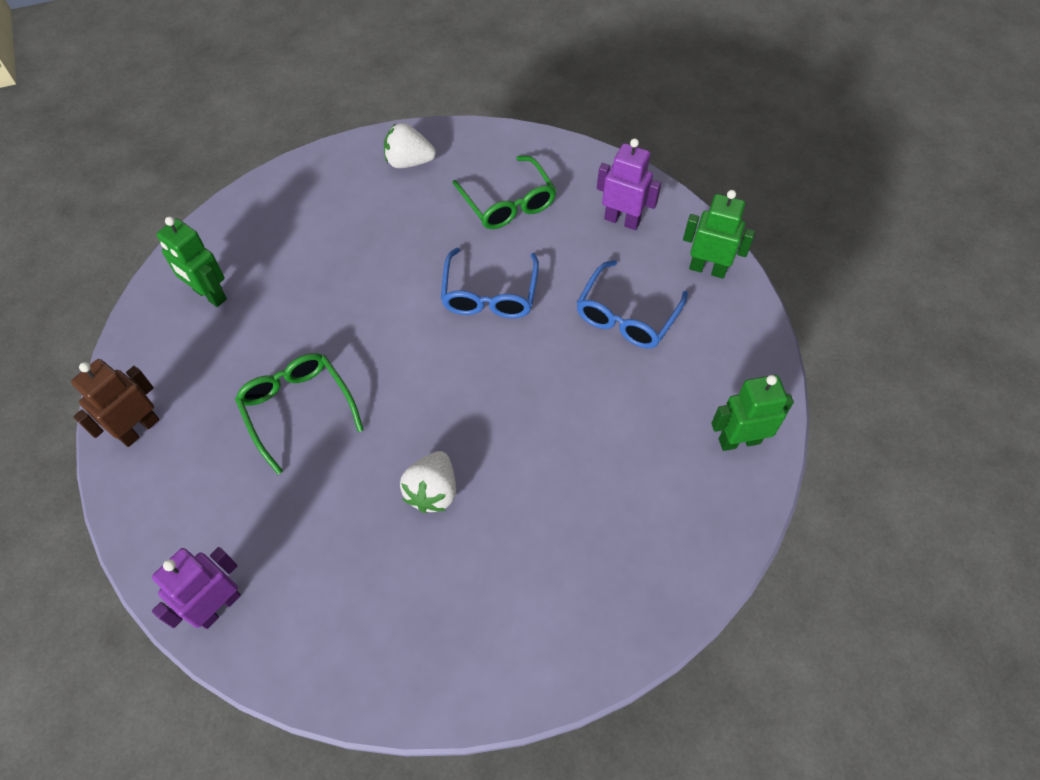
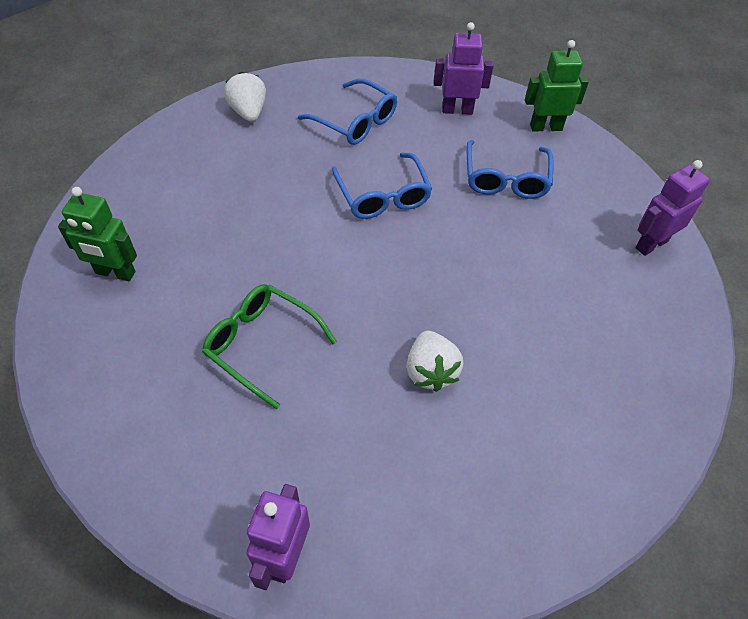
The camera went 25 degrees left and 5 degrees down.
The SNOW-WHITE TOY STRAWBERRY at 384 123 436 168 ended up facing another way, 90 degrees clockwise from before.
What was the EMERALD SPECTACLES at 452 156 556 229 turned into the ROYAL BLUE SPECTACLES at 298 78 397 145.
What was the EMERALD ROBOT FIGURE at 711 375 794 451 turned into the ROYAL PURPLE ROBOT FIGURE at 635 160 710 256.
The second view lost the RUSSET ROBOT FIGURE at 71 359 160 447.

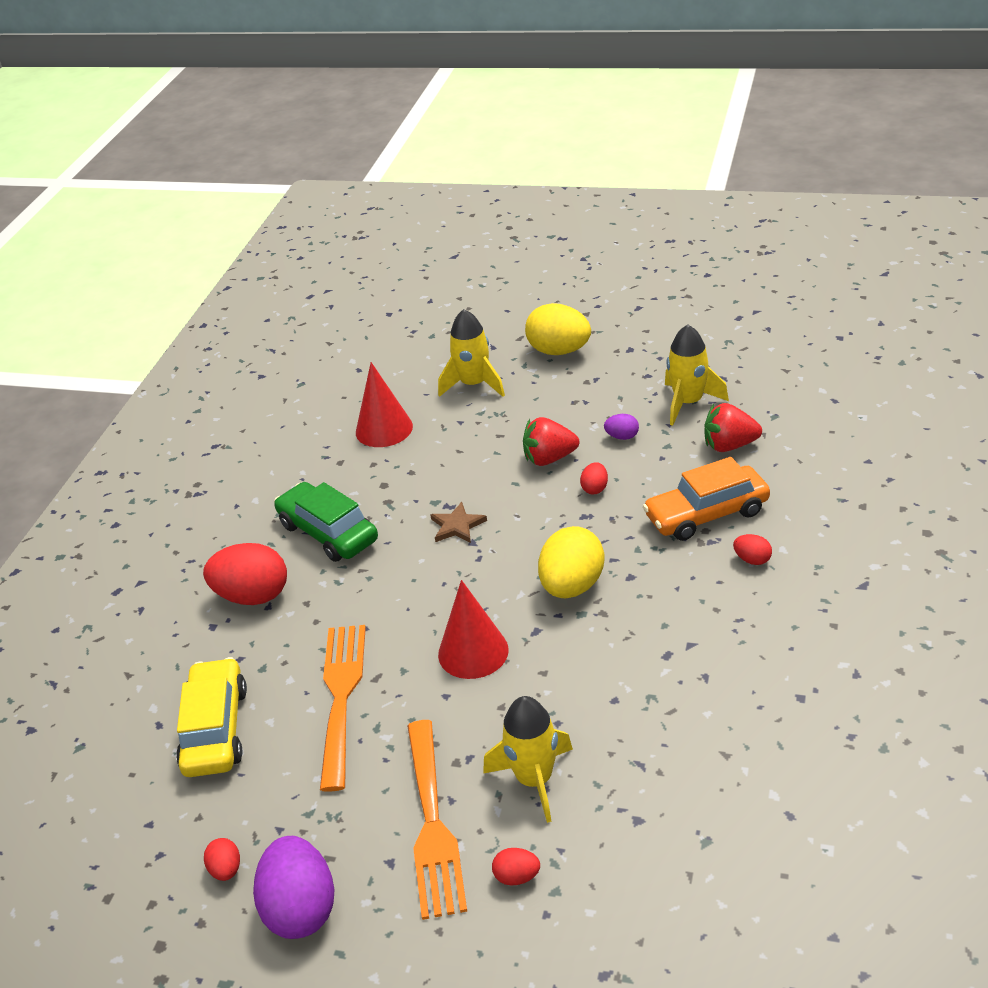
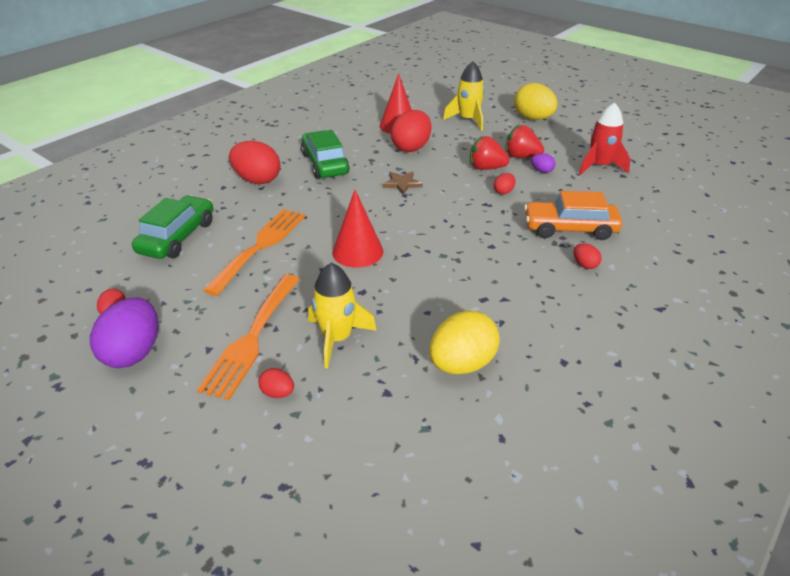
The camera went 20 degrees right and 0 degrees up.
What was the GOLDEN AUTOMOBILE at 176 657 247 777 turned into the EMERALD AUTOMOBILE at 132 196 213 259.
The second view gained the CRIMSON EGG SHAPE at 391 110 432 152.
The GOLDEN EGG SHAPE ended up elsewhere, having gone from 538 526 605 599 to 429 310 500 374.
The CRIMSON TOY STRAWBERRY ended up elsewhere, having gone from 704 403 762 452 to 505 125 544 158.
What was the GOLDEN SPACESHIP at 665 324 729 426 turned into the CRIMSON SPACESHIP at 579 102 631 175.

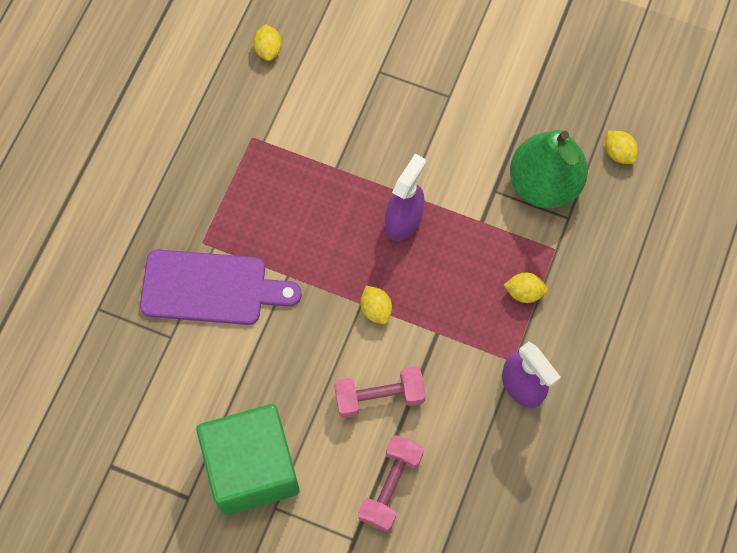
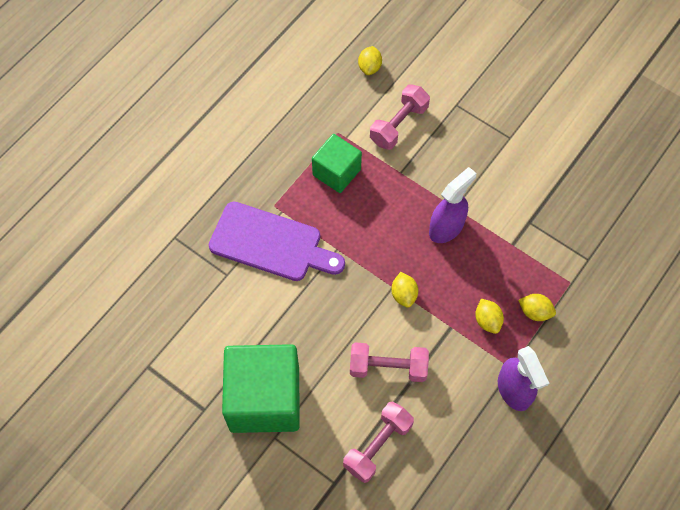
The camera went 15 degrees right and 5 degrees down.
The second view gained the EMERALD CUBE at 312 134 362 193.
The second view gained the PINK FREE WEIGHT at 370 84 430 150.
The GOLDEN CITRUS FRUIT ended up elsewhere, having gone from 606 131 638 164 to 475 299 504 334.
The second view lost the EMERALD TOY PEAR at 510 130 588 208.

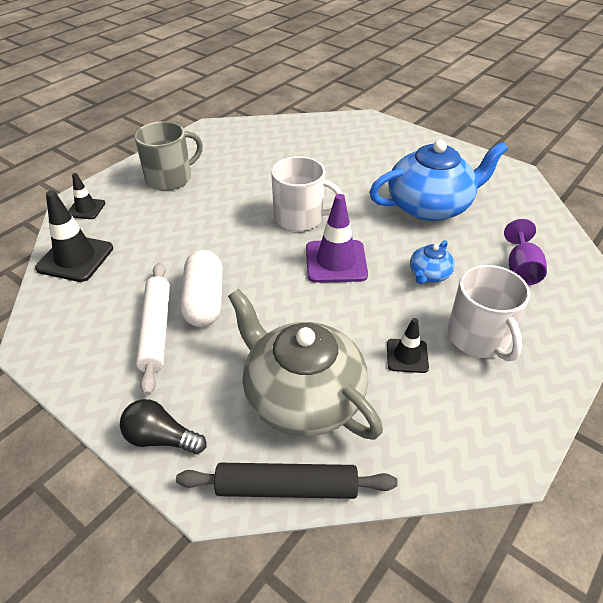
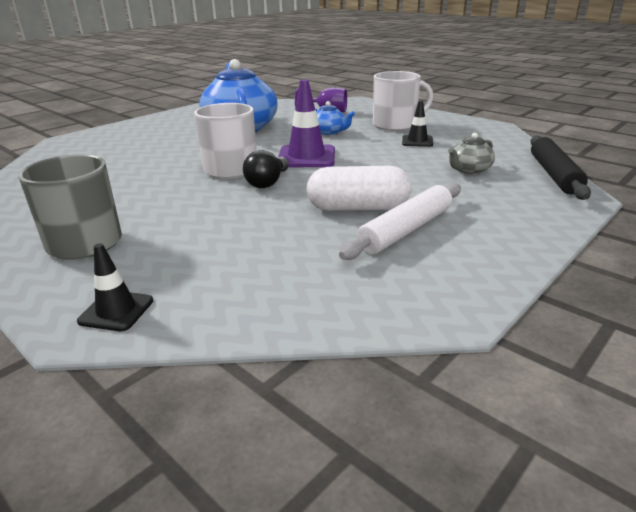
The camera went 85 degrees left and 15 degrees down.
The JET-BLACK BULB ended up elsewhere, having gone from 120 399 207 454 to 243 150 289 188.
The SNOW-WHITE DOUGH ROLLER at 136 263 170 396 ended up facing another way, 45 degrees counterclockwise from before.
The size of the GRAY TEAPOT at 228 289 383 440 changed by a factor of 0.45.
The second view lost the JET-BLACK SAFETY CONE at 35 191 113 282.

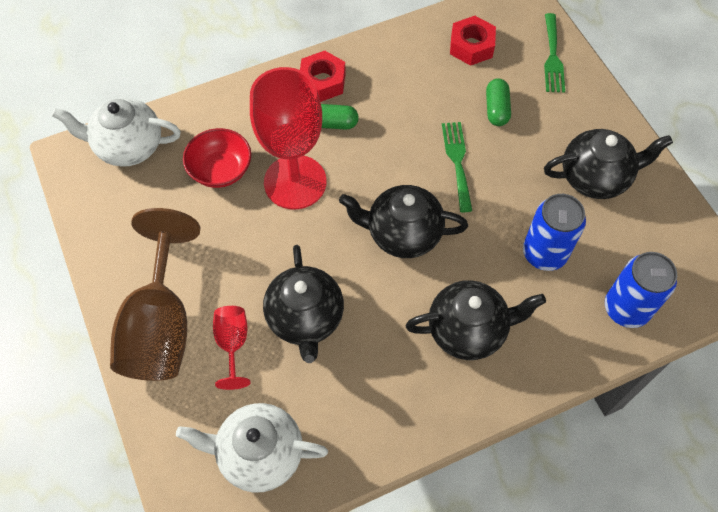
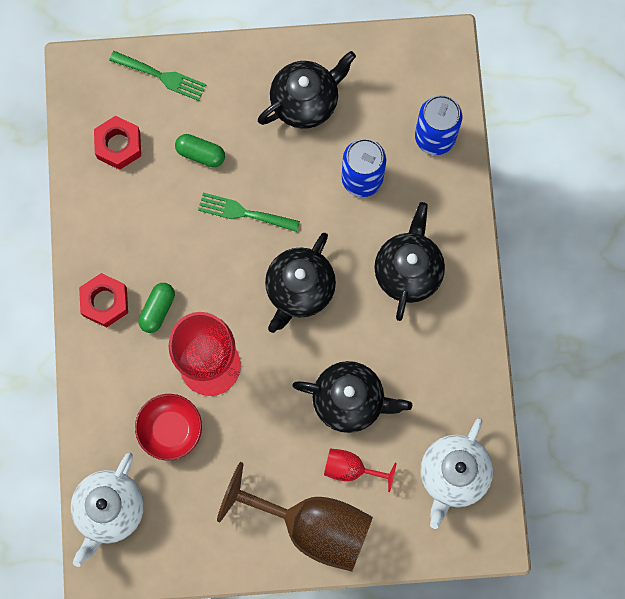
The camera went 70 degrees left and 15 degrees up.
The JET-BLACK TEAPOT at 544 129 673 199 ended up facing another way, 45 degrees clockwise from before.

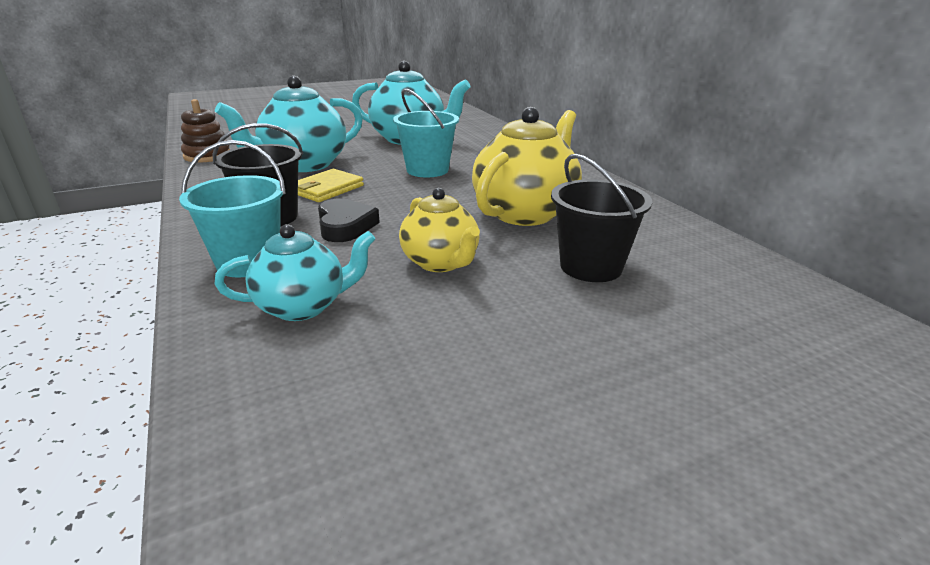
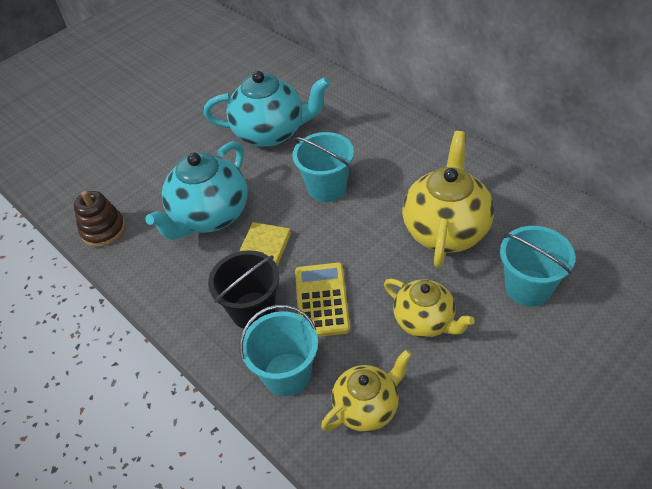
The camera went 15 degrees left and 20 degrees up.
Where the JET-BLACK HEART stood at 318 198 380 242, the GOLDEN ADDING MACHINE came to stand at 295 262 350 337.
What was the TEAL TEAPOT at 215 224 375 321 turned into the GOLDEN TEAPOT at 321 350 412 432.
What was the JET-BLACK SAND BUCKET at 551 154 652 282 turned into the TEAL SAND BUCKET at 500 226 575 306.

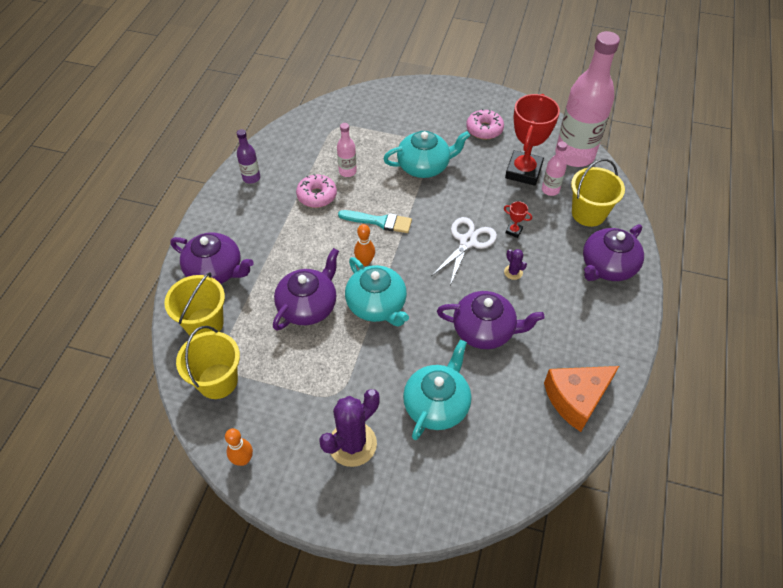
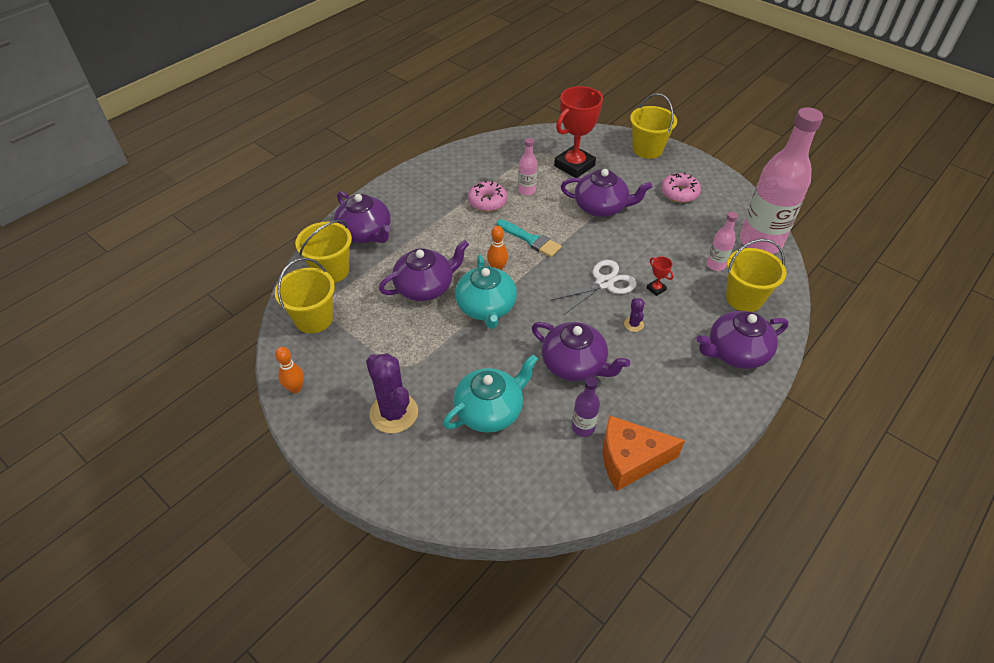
The camera went 25 degrees right and 5 degrees down.
The ROYAL PURPLE CACTUS at 319 389 380 467 ended up facing another way, 75 degrees clockwise from before.
The CRIMSON AWARD CUP ended up elsewhere, having gone from 505 94 560 186 to 554 86 603 178.
What was the TEAL TEAPOT at 383 131 470 178 turned into the ROYAL PURPLE TEAPOT at 561 169 652 217.
The ROYAL PURPLE BOTTLE ended up elsewhere, having gone from 237 129 260 184 to 572 377 600 437.
The second view gained the GOLDEN SAND BUCKET at 630 93 677 159.

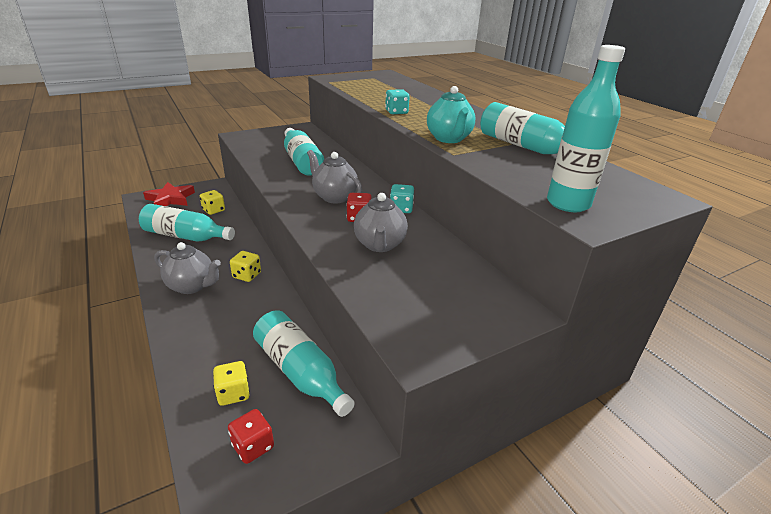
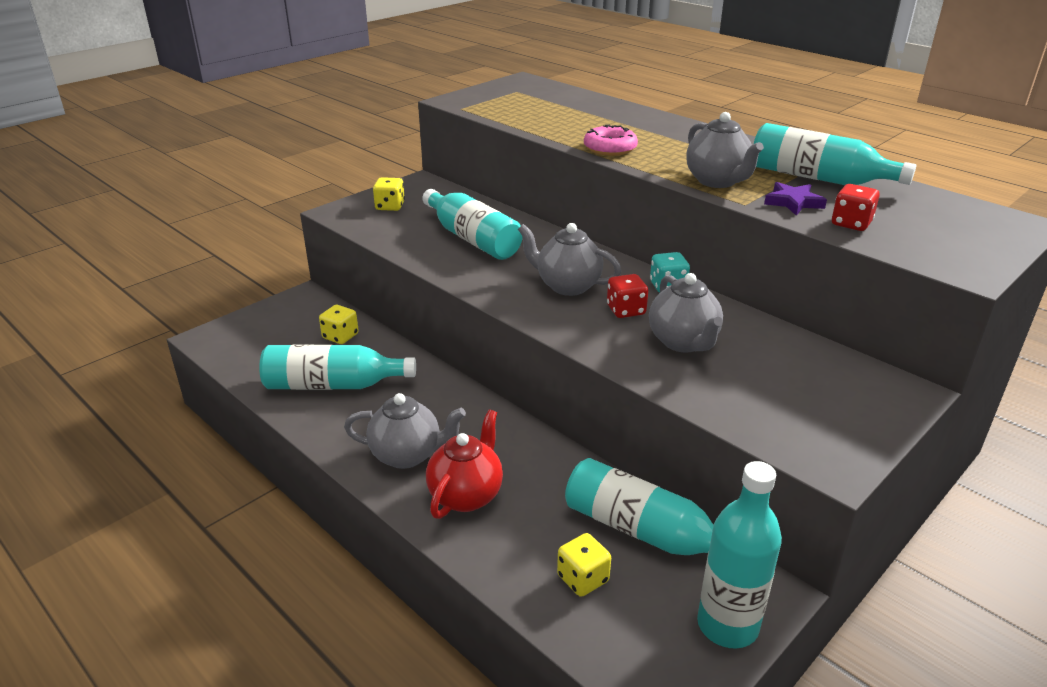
The camera went 15 degrees left and 0 degrees up.
The GOLDEN DICE ended up elsewhere, having gone from 230 251 261 282 to 373 177 405 211.
The second view gained the CRIMSON TEAPOT at 426 409 503 519.
Where the TEAL DICE stood at 385 89 410 114, the PINK DONUT came to stand at 584 124 638 156.
What was the TEAL TEAPOT at 427 86 475 143 turned into the GRAY TEAPOT at 686 112 764 188.
The TEAL BOTTLE ended up elsewhere, having gone from 547 45 625 212 to 697 461 782 649.
The second view gained the ROYAL PURPLE FIVE-POINTED STAR at 764 182 827 216.
The CRIMSON DICE ended up elsewhere, having gone from 228 409 274 464 to 832 184 880 231.
The second view lost the CRIMSON FIVE-POINTED STAR at 143 182 195 206.

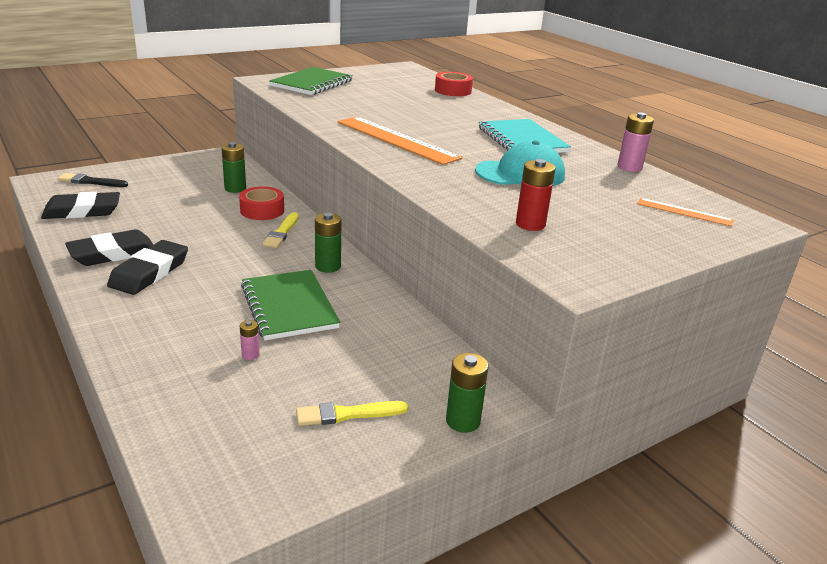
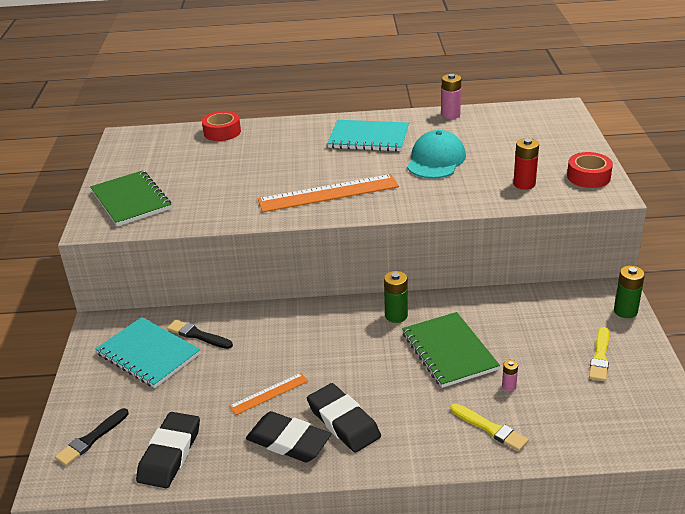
The camera went 55 degrees left and 5 degrees up.
The second view gained the TEAL NOTEBOOK at 95 317 201 388.
Where the EMERALD BATTERY stood at 221 142 246 193, the JET-BLACK PAINTBRUSH came to stand at 167 320 233 349.
The BRIGHT ORANGE STRAIGHTEDGE ended up elsewhere, having gone from 637 198 734 227 to 229 373 308 415.
The JET-BLACK PENCIL ERASER at 65 229 154 266 ended up facing another way, 60 degrees counterclockwise from before.
The EMERALD NOTEBOOK at 241 270 340 340 ended up facing another way, 60 degrees clockwise from before.
The GOLDEN PAINTBRUSH ended up elsewhere, having gone from 262 212 299 248 to 450 404 529 451.
The CRIMSON STICKY TAPE ended up elsewhere, having gone from 239 186 284 220 to 567 152 613 188.

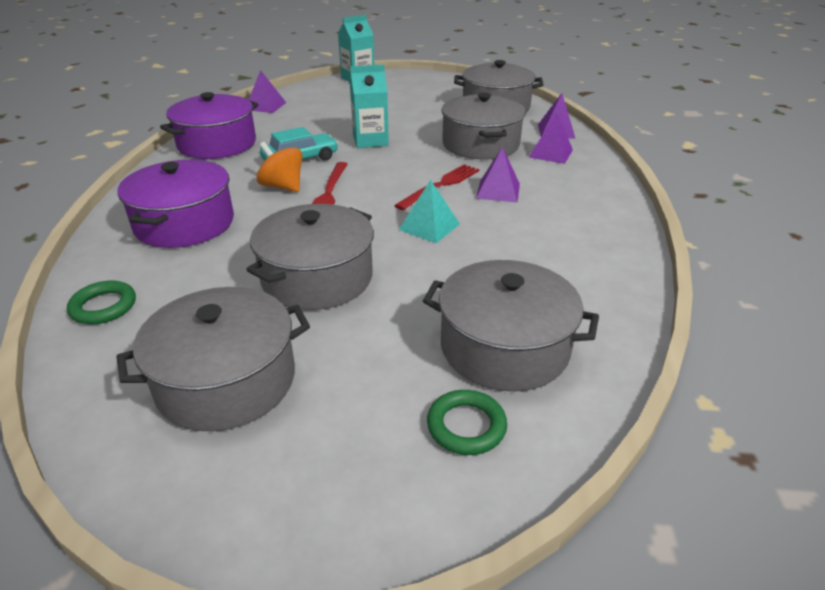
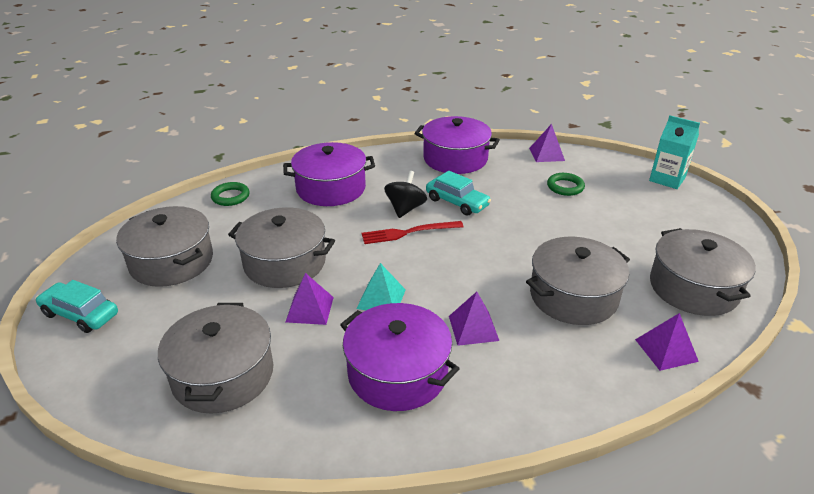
The camera went 70 degrees right and 0 degrees up.
The second view gained the TEAL AUTOMOBILE at 36 280 118 333.
The ROYAL PURPLE PYRAMID ended up elsewhere, having gone from 529 113 573 164 to 286 273 334 325.
The second view gained the ROYAL PURPLE COOKING POT at 340 303 460 411.
What was the BRIGHT ORANGE TOY TOP at 256 142 303 192 turned into the JET-BLACK TOY TOP at 384 171 427 218.
The EMERALD HOOP ended up elsewhere, having gone from 427 390 507 455 to 547 173 585 196.
The second view lost the TEAL JUICE CARTON at 350 64 389 148.
The second view lost the CRIMSON TABLE FORK at 394 164 479 210.

